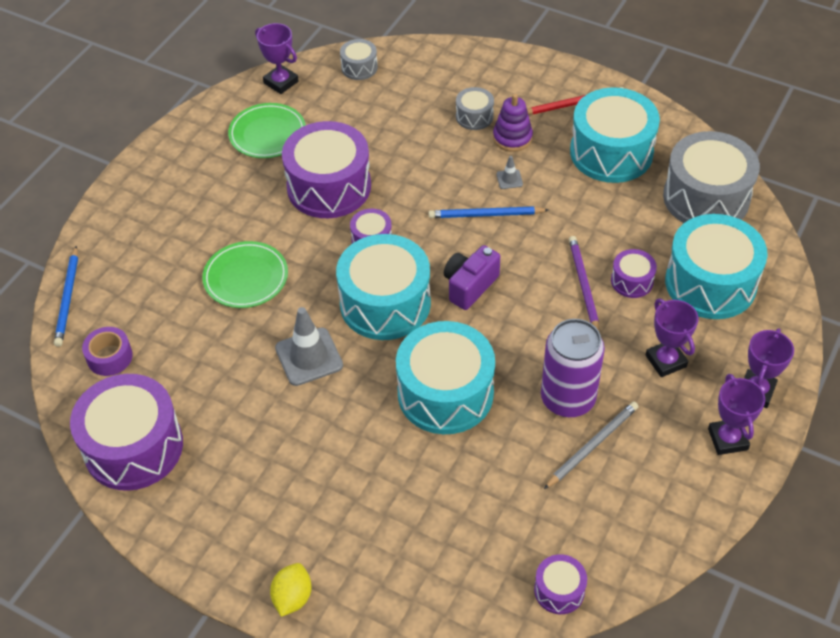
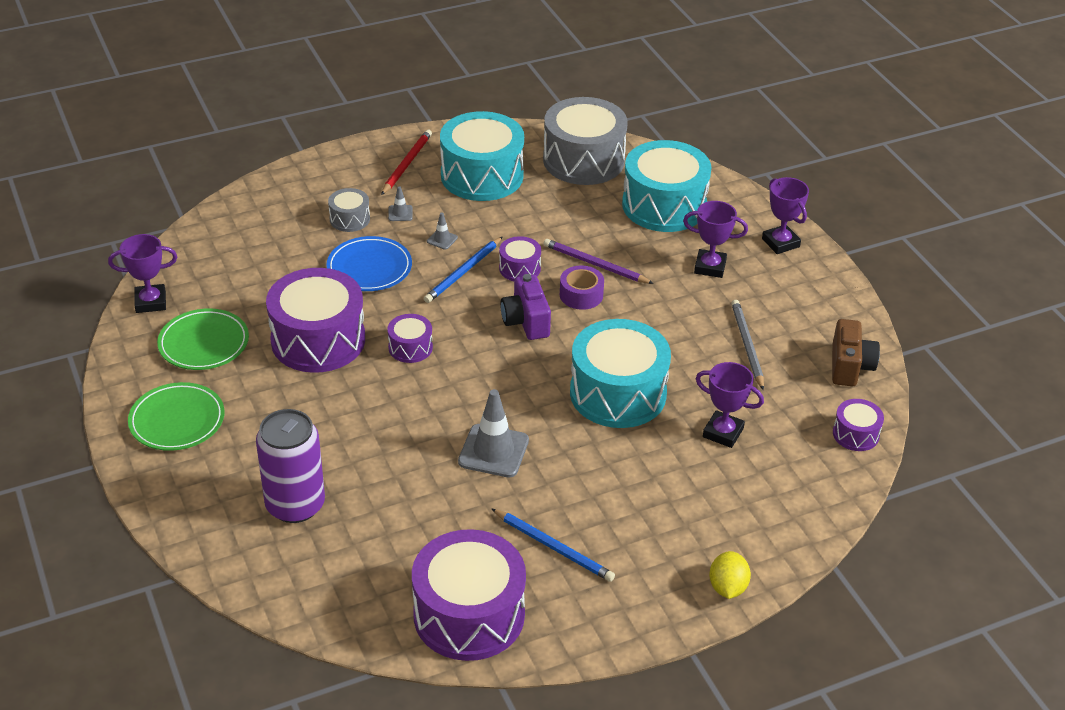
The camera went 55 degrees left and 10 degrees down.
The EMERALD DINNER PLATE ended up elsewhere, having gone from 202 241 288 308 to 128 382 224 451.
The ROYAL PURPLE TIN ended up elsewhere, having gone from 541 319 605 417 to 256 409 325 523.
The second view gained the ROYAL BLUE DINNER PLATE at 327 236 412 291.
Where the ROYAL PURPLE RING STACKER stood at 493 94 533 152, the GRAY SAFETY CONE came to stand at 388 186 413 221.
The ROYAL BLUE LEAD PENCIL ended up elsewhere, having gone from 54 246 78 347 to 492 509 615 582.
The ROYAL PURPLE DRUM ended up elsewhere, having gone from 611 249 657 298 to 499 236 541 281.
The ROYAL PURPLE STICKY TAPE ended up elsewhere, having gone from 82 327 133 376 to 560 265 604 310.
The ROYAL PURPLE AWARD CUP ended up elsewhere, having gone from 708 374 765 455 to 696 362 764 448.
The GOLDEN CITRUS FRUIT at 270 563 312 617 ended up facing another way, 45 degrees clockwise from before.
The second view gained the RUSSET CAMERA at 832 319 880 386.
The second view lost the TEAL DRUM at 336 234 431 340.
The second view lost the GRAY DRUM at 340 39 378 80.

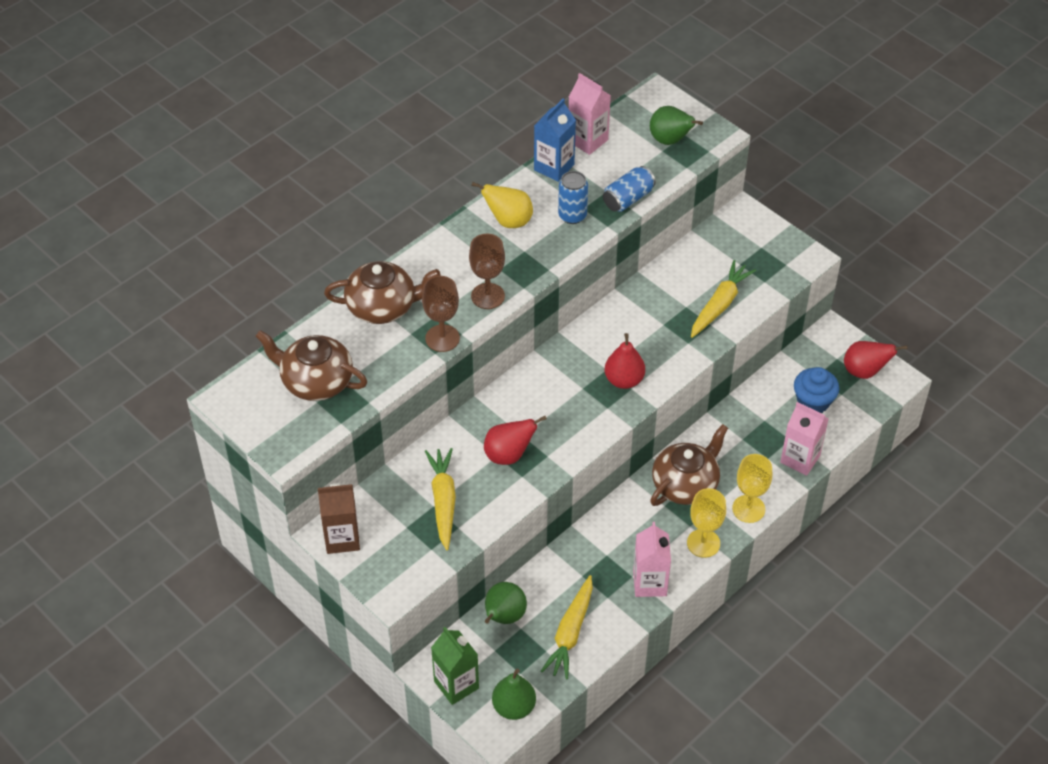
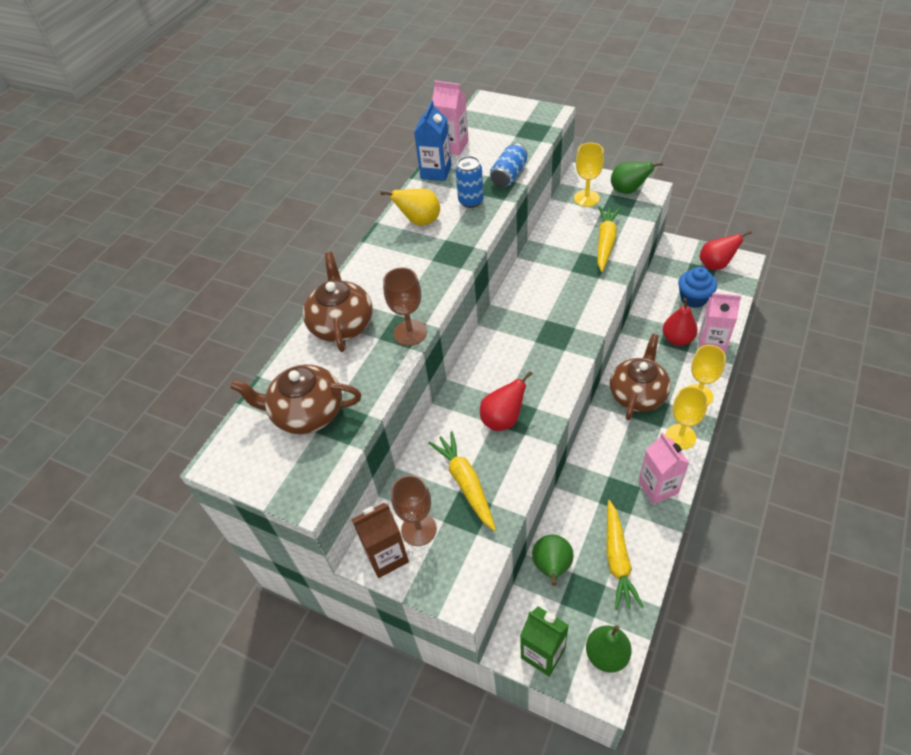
The camera went 15 degrees left and 0 degrees up.
The RUSSET TEAPOT at 324 261 441 324 ended up facing another way, 75 degrees counterclockwise from before.
The RUSSET WINE GLASS ended up elsewhere, having gone from 469 234 505 309 to 391 475 437 546.
The second view gained the GOLDEN WINE GLASS at 574 143 604 207.
The EMERALD TOY PEAR ended up elsewhere, having gone from 650 106 703 145 to 611 162 663 194.
The CRIMSON TOY PEAR ended up elsewhere, having gone from 605 333 645 389 to 663 298 698 346.

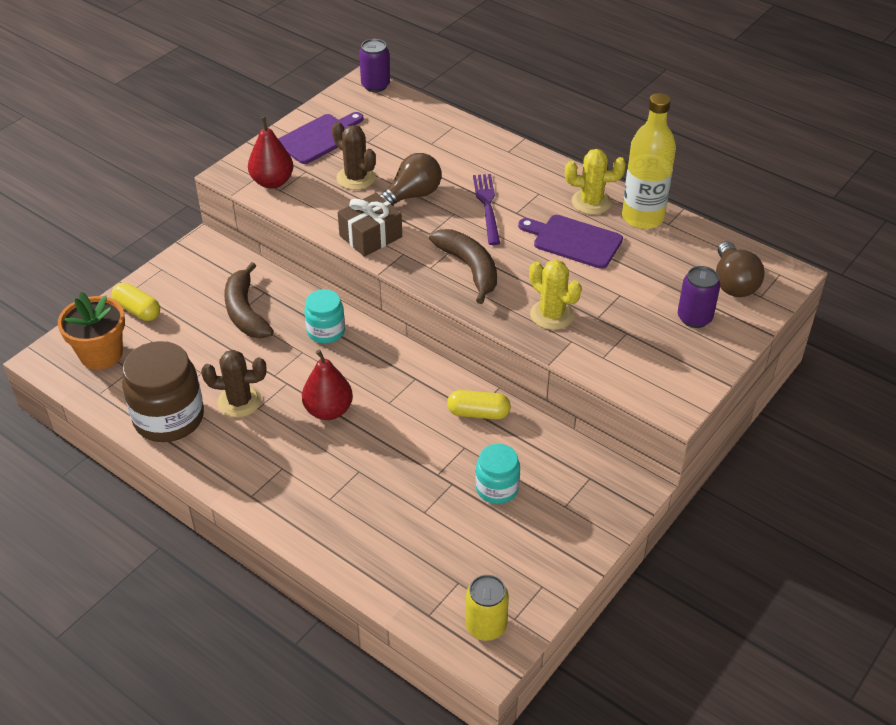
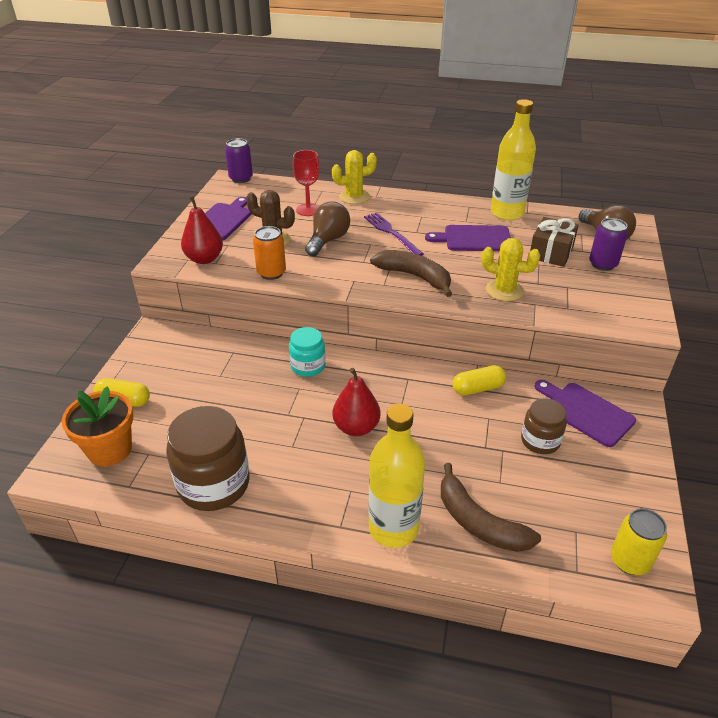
The camera went 25 degrees left and 5 degrees down.
The second view gained the BRIGHT ORANGE TIN at 253 226 286 280.
The second view gained the CRIMSON WINE GLASS at 292 150 320 216.
The GOLDEN CACTUS ended up elsewhere, having gone from 565 149 626 215 to 332 150 377 204.
The second view gained the GOLDEN BOTTLE at 368 404 425 548.
The RUSSET BANANA ended up elsewhere, having gone from 224 262 274 338 to 441 463 541 552.
What was the TEAL JAR at 476 444 520 504 turned into the RUSSET JAR at 521 398 567 454.
The RUSSET PRESENT ended up elsewhere, having gone from 338 193 402 257 to 530 217 579 267.
The second view gained the ROYAL PURPLE CUTTING BOARD at 535 380 636 447.
The second view lost the RUSSET CACTUS at 201 350 267 418.

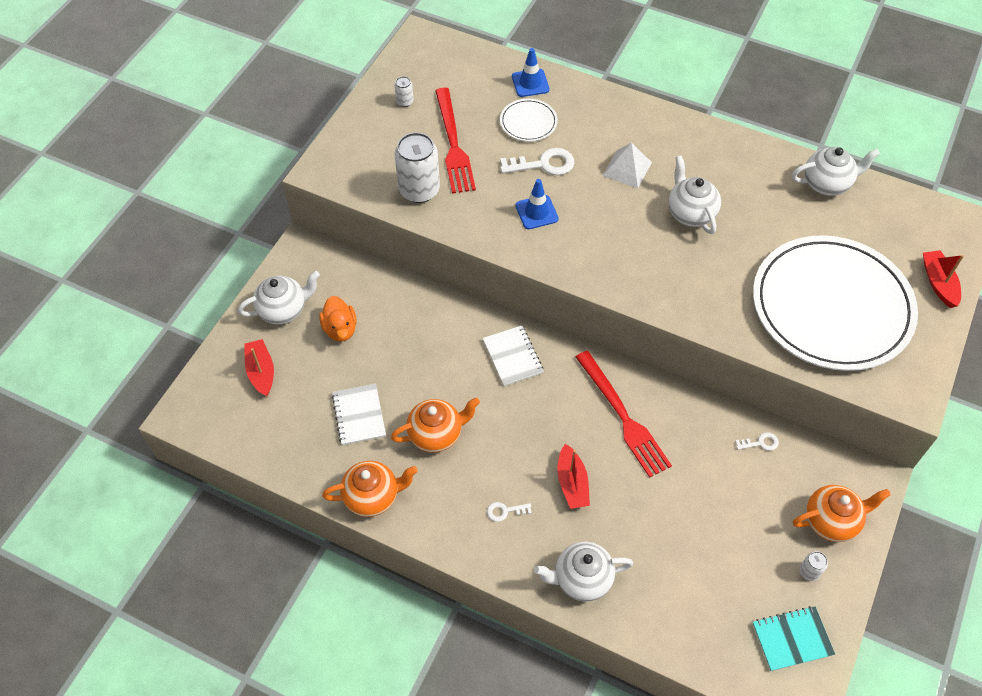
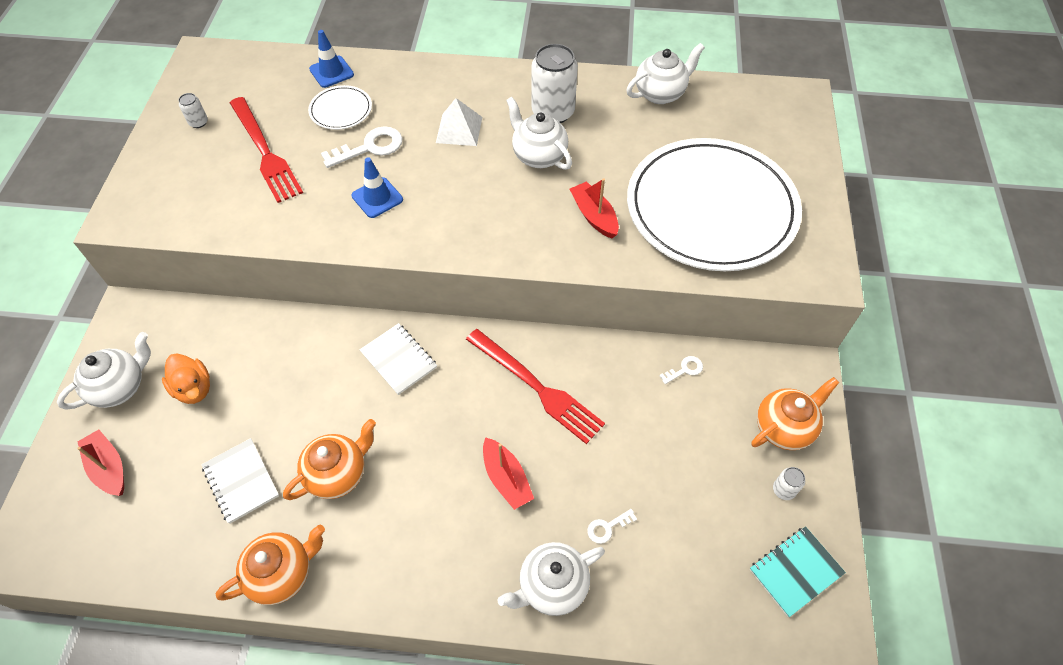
The camera went 20 degrees left and 0 degrees up.
The SNOW-WHITE TIN ended up elsewhere, having gone from 394 132 440 203 to 532 44 578 123.
The CRIMSON SAILBOAT ended up elsewhere, having gone from 923 250 964 308 to 570 178 619 239.
The SNOW-WHITE LATCHKEY ended up elsewhere, having gone from 487 502 532 522 to 587 509 637 544.

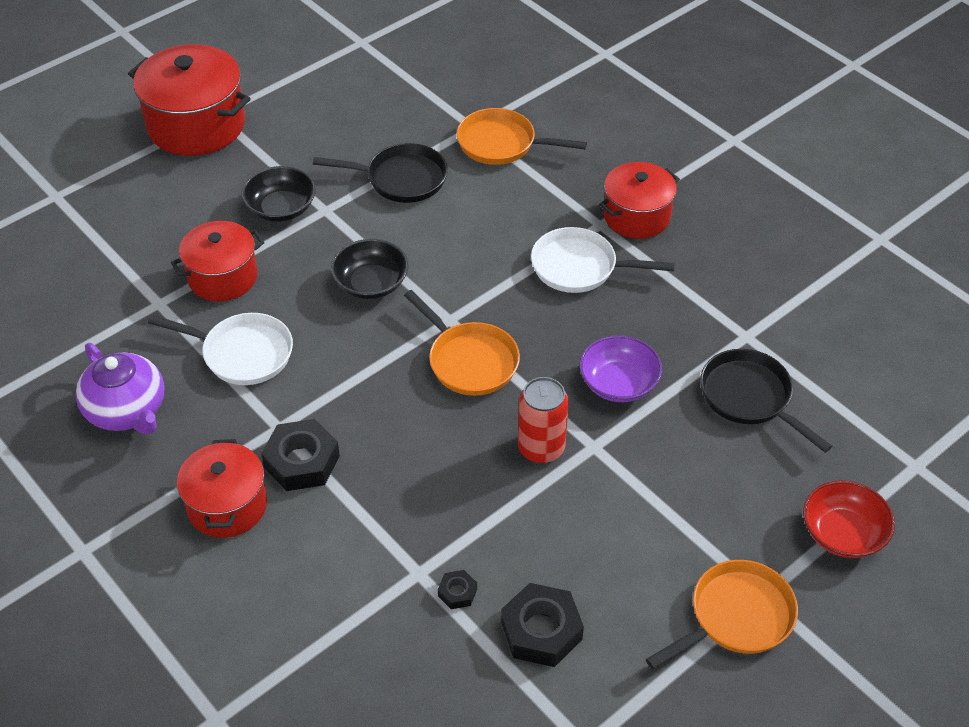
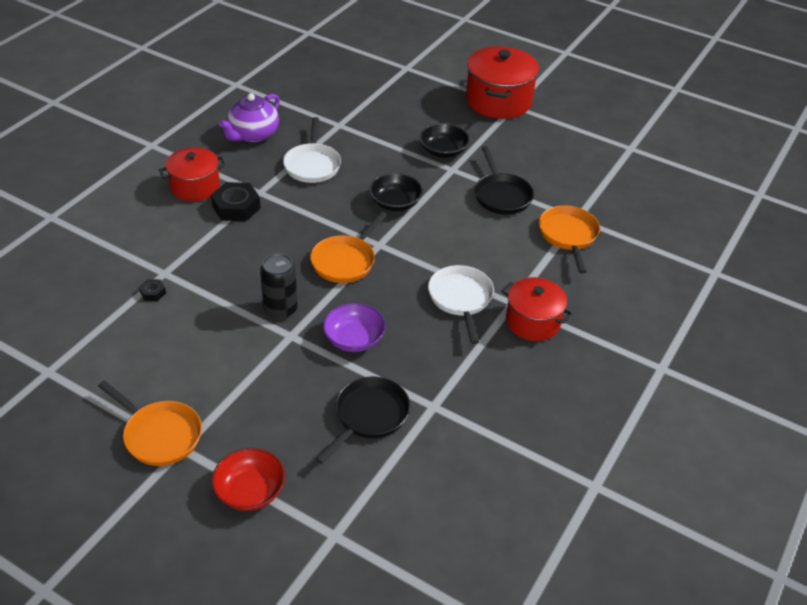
The camera went 70 degrees right and 5 degrees down.
What was the CRIMSON TIN at 518 377 569 463 turned into the JET-BLACK TIN at 260 253 298 319.
The second view lost the CRIMSON COOKING POT at 171 221 264 301.
The second view lost the JET-BLACK NUT at 501 583 584 667.

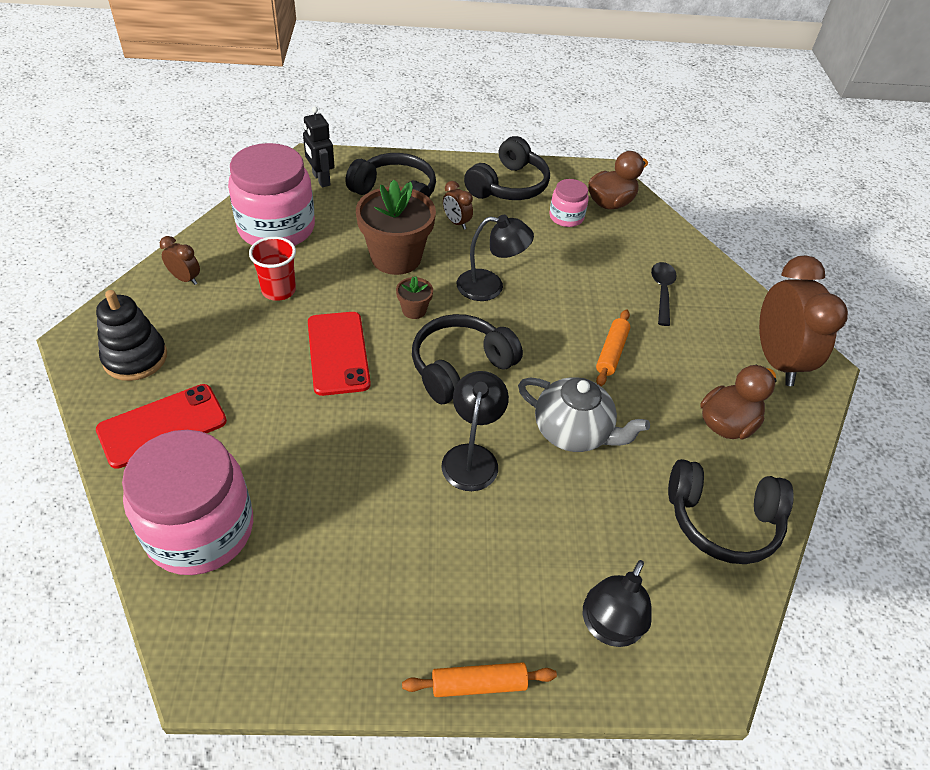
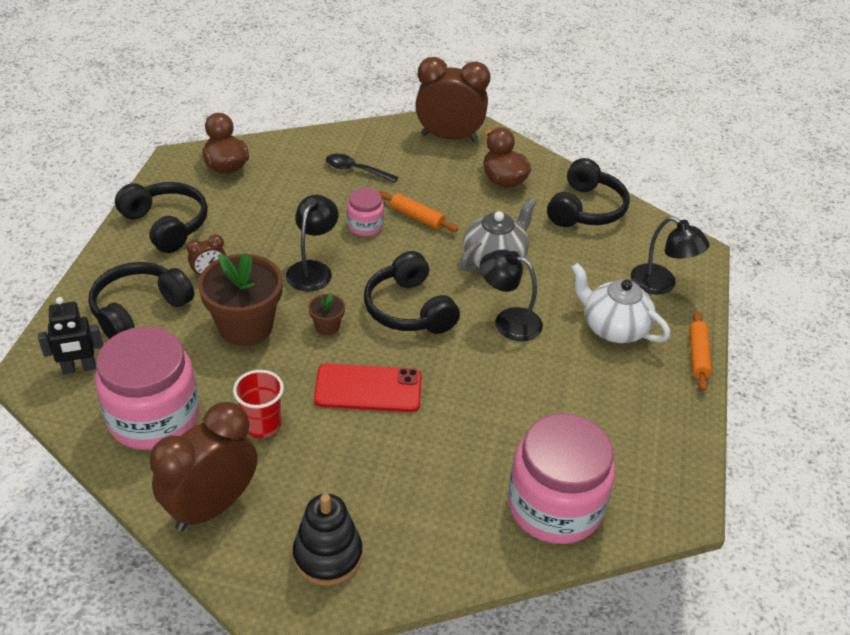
The camera went 75 degrees left and 5 degrees down.
The size of the RUSSET CLOCK at 160 236 200 285 changed by a factor of 2.25.
The PINK JAR ended up elsewhere, having gone from 550 179 589 227 to 347 188 384 236.
The second view gained the SNOW-WHITE TEAPOT at 571 263 670 343.
The second view lost the CRIMSON MOBILE PHONE at 96 384 227 469.

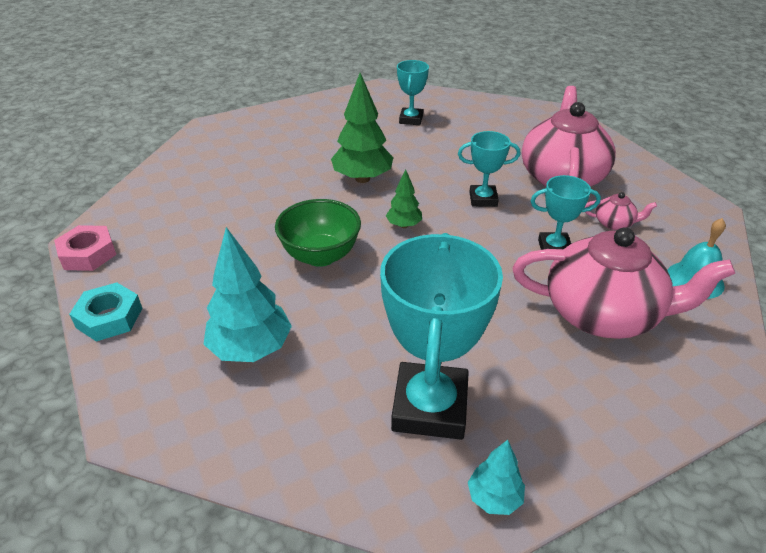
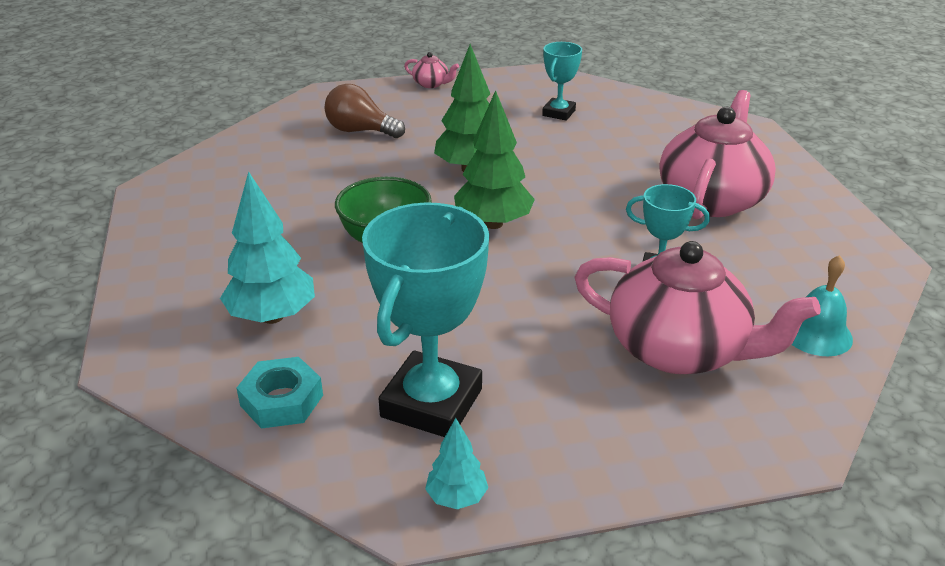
The camera went 15 degrees right and 5 degrees down.
The TEAL NUT ended up elsewhere, having gone from 69 282 142 341 to 236 357 323 429.
The second view gained the RUSSET BULB at 324 84 405 138.
The PINK TEAPOT ended up elsewhere, having gone from 584 192 657 230 to 404 52 459 88.
The size of the EMERALD TREE at 386 169 422 228 changed by a factor of 1.86.
The second view lost the PINK NUT at 54 225 116 271.
The second view lost the TEAL AWARD CUP at 458 131 520 207.

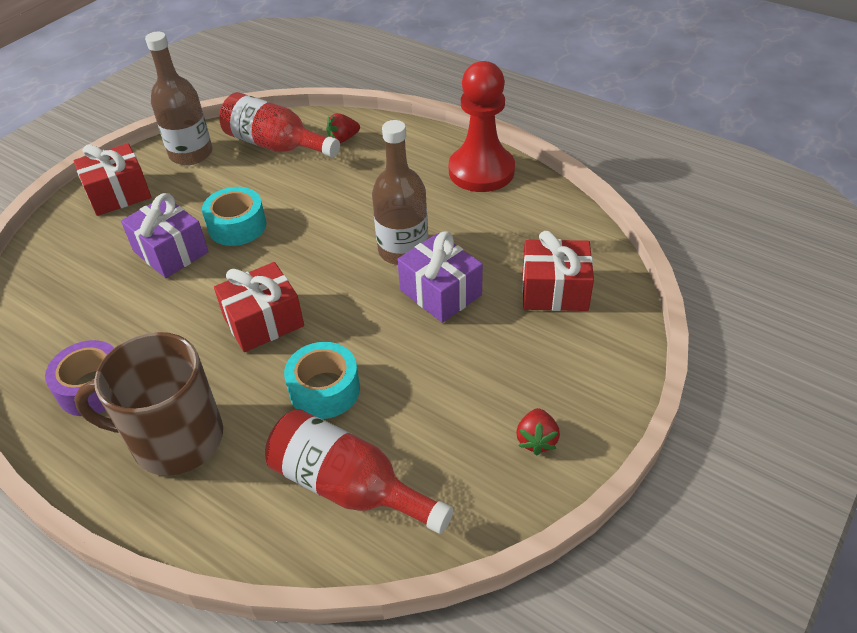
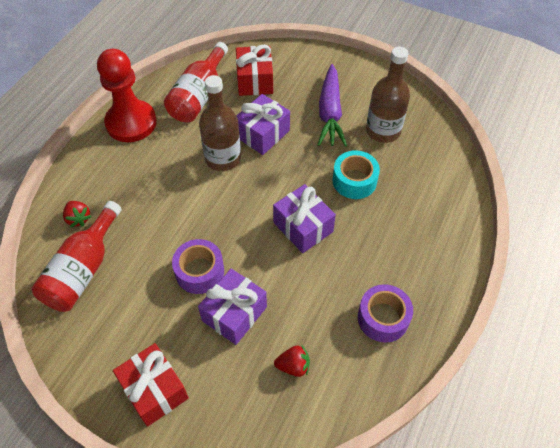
The camera went 100 degrees left and 10 degrees up.
The CRIMSON BOTTLE ended up elsewhere, having gone from 265 409 453 534 to 164 42 228 122.
What was the TEAL STICKY TAPE at 202 187 266 246 turned into the ROYAL PURPLE STICKY TAPE at 172 239 224 294.
What was the CRIMSON PRESENT at 214 262 304 352 turned into the ROYAL PURPLE PRESENT at 273 184 336 253.
The CRIMSON TOY STRAWBERRY ended up elsewhere, having gone from 516 408 560 456 to 274 345 310 377.
The second view gained the ROYAL PURPLE ROOT VEGETABLE at 318 64 347 147.
The RUSSET BOTTLE ended up elsewhere, having gone from 145 32 212 165 to 366 47 410 143.
The second view lost the RUSSET MUG at 74 332 223 476.

